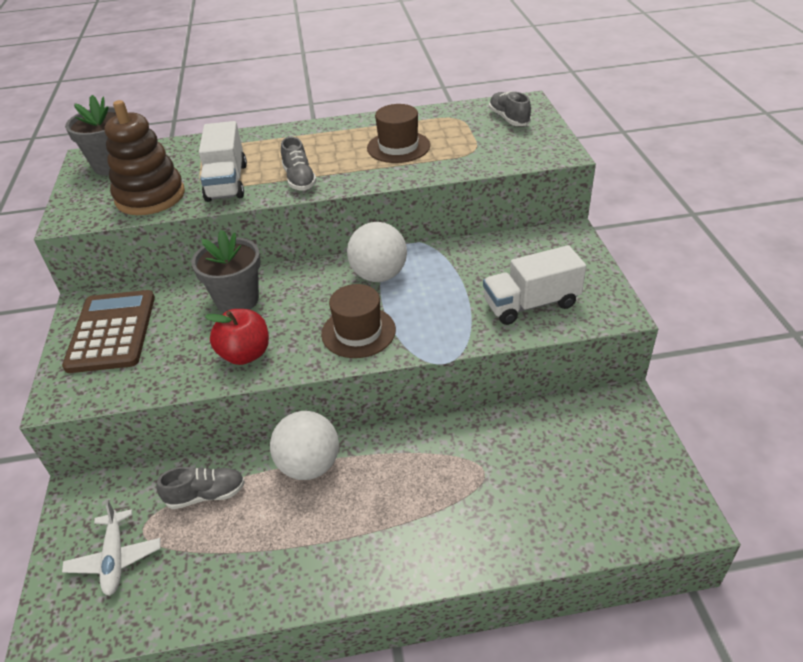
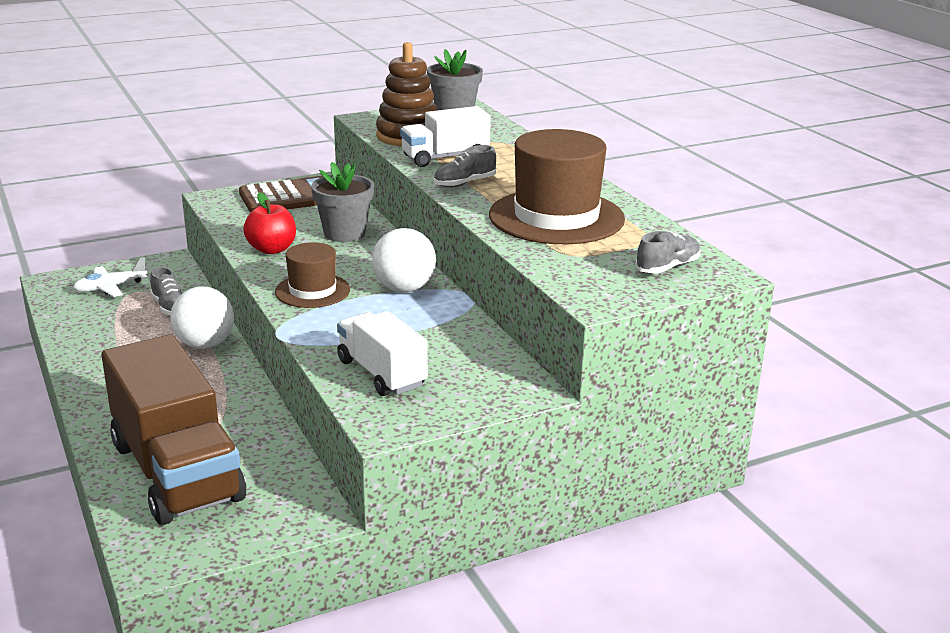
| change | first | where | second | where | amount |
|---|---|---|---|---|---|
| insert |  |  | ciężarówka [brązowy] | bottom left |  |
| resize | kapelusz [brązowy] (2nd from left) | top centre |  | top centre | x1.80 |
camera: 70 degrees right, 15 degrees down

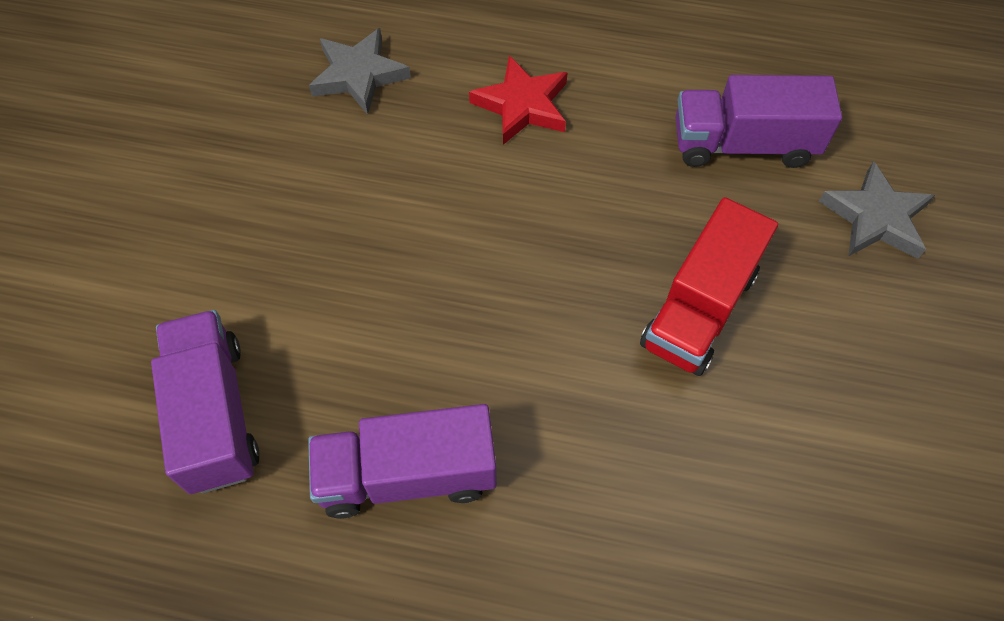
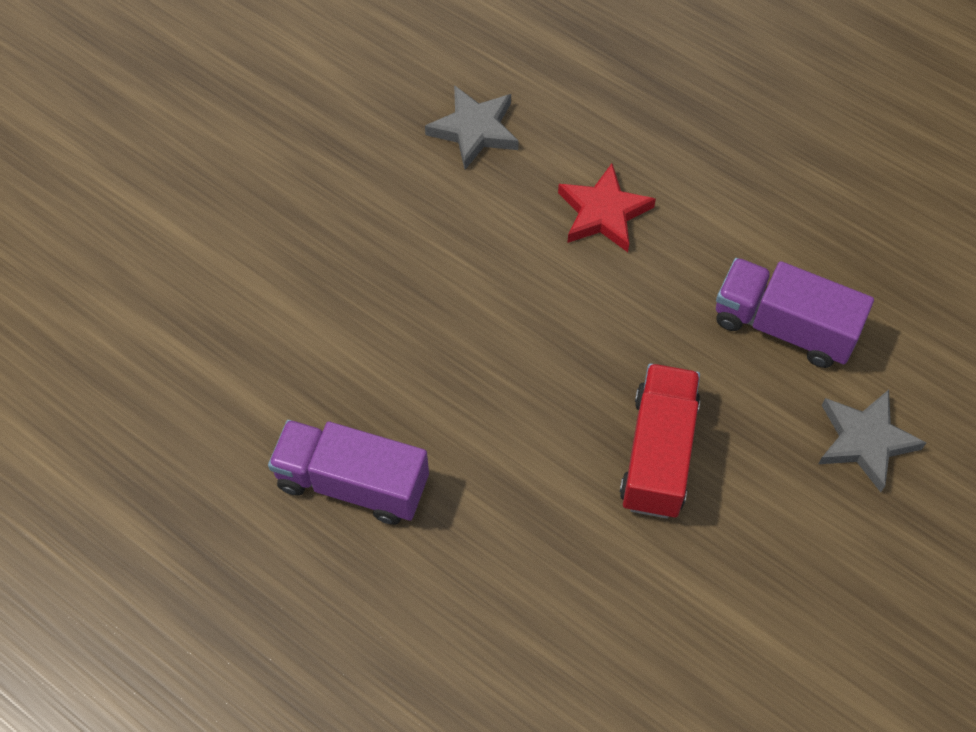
| change | first | where | second | where | amount |
|---|---|---|---|---|---|
| rotate | ciężarówka [czerwony] | middle right |  | middle right | 135 degrees clockwise |
| delete | ciężarówka [fioletowy] (1st from left) | middle left |  |  |  |
camera: 25 degrees right, 0 degrees up

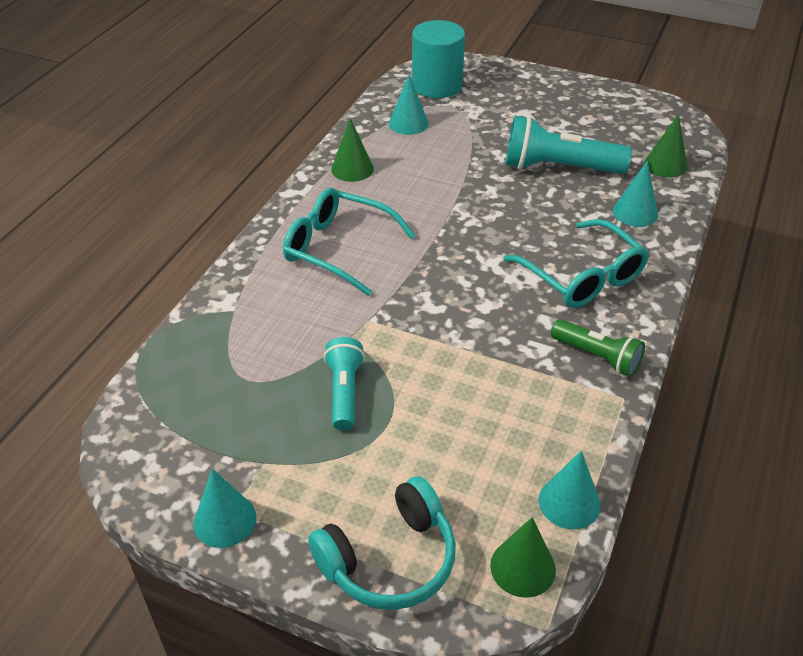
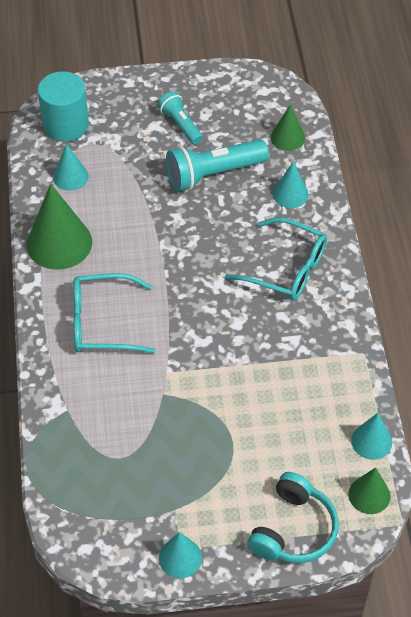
| change | first | where | second | where | amount |
|---|---|---|---|---|---|
| resize | stożek [zielony] (1st from left) | top centre |  | middle left | x1.79 |
| move | latarka [turkusowy] (1st from left) | centre |  | top centre |  |
| delete | latarka [zielony] | middle right |  |  |  |
camera: 30 degrees left, 10 degrees up

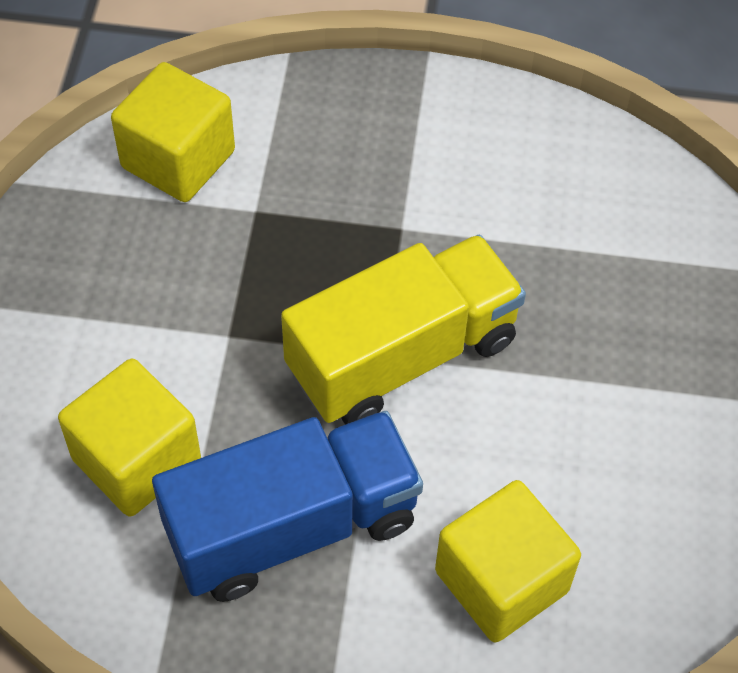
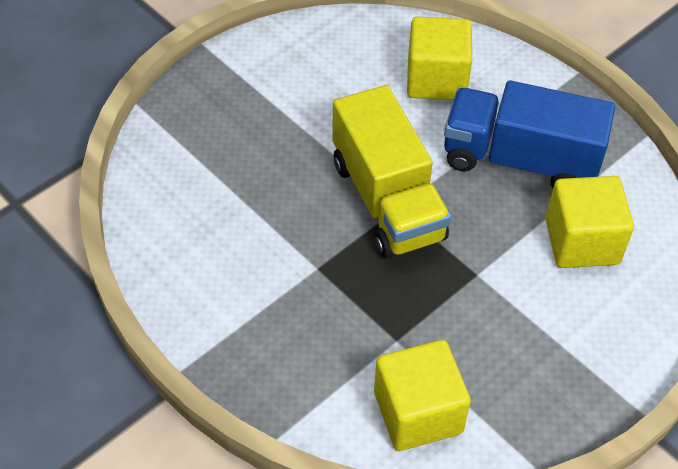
| change | first | where | second | where | amount |
|---|---|---|---|---|---|
| rotate | ciężarówka [żółty] | centre |  | centre | 120 degrees counterclockwise |
camera: 140 degrees left, 5 degrees down

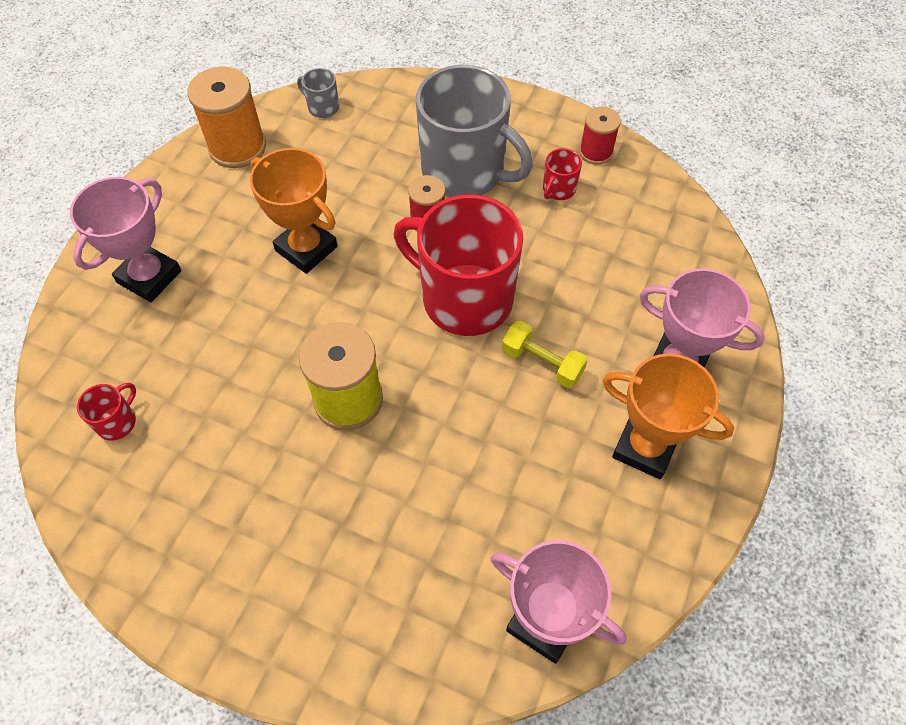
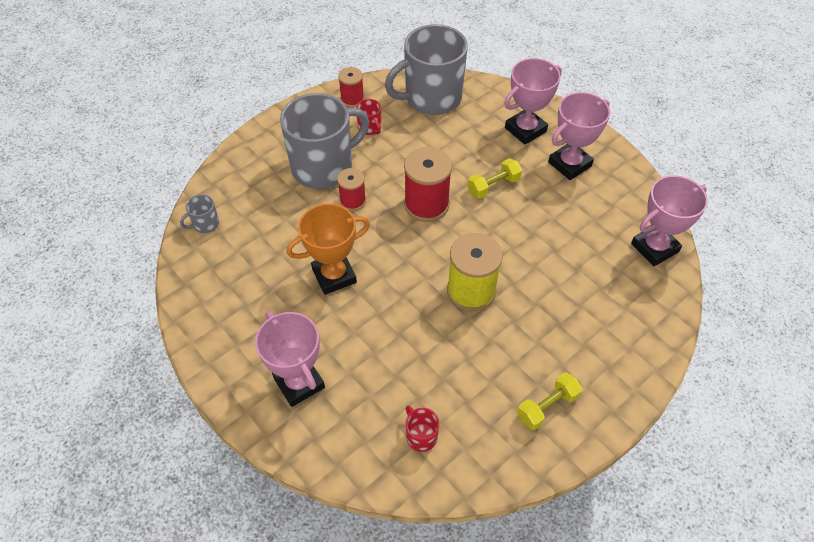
| change | first | where | second | where | amount |
|---|---|---|---|---|---|
| insert |  |  | kubek [szary] (3rd from left) | top centre |  |
| replace | kubek [czerwony] (2nd from left) | centre | szpulka [czerwony] (3rd from left) | centre |  |
| insert |  |  | hantel [żółty] (2nd from left) | bottom right |  |
| recolor | puchar [pomarańczowy] (2nd from left) | middle right | puchar [różowy] (3rd from left) | top right |  |
| delete | szpulka [pomarańczowy] | top left |  |  |  |
camera: 65 degrees left, 5 degrees down

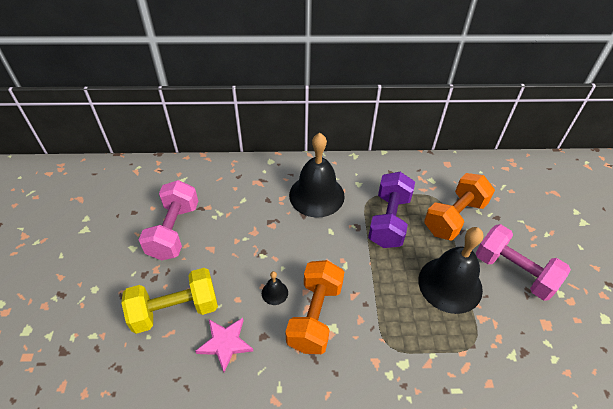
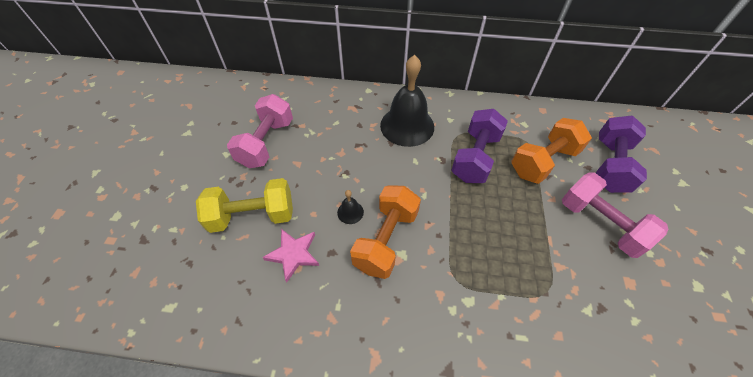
| change | first | where | second | where | amount |
|---|---|---|---|---|---|
| insert |  |  | hantel [fioletowy] (2nd from left) | middle right |  |
| delete | dzwonek [czarny] (3rd from left) | middle right |  |  |  |
camera: 10 degrees right, 5 degrees up

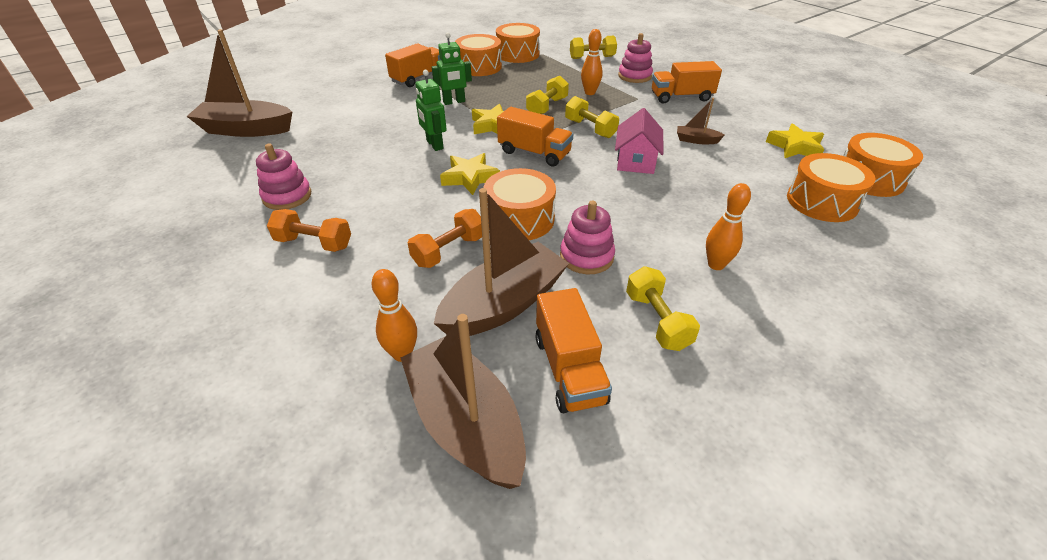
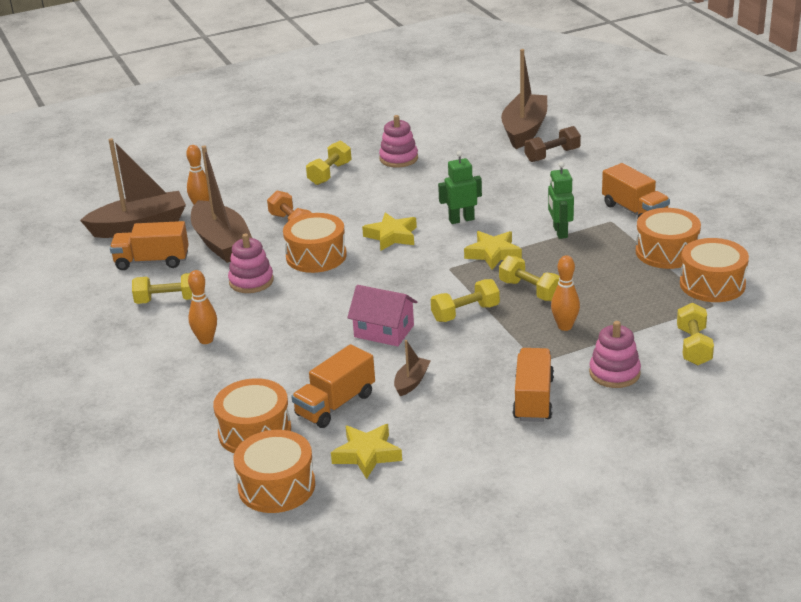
| change | first | where | second | where | amount |
|---|---|---|---|---|---|
| move | ciężarówka [pomarańczowy] (2nd from left) | top centre |  | centre |  |
| recolor | hantel [pomarańczowy] (1st from left) | middle left | hantel [żółty] (2nd from left) | top centre |  |
| insert |  |  | hantel [brązowy] | top right |  |
camera: 105 degrees right, 10 degrees down

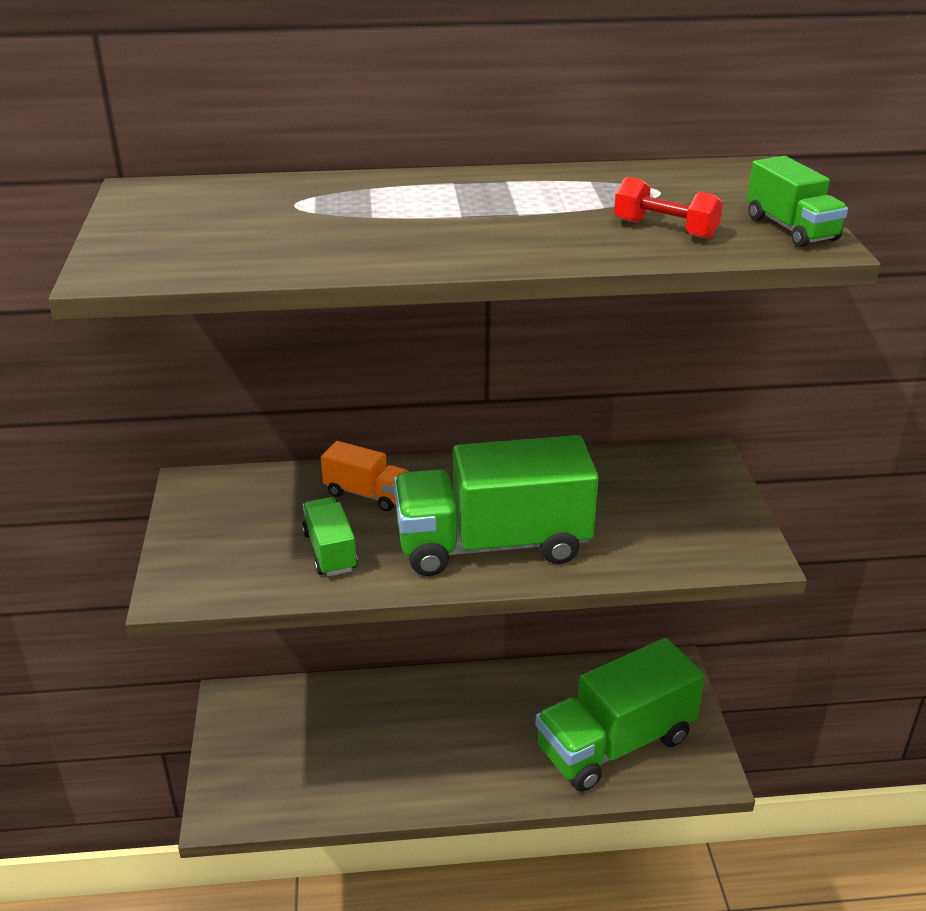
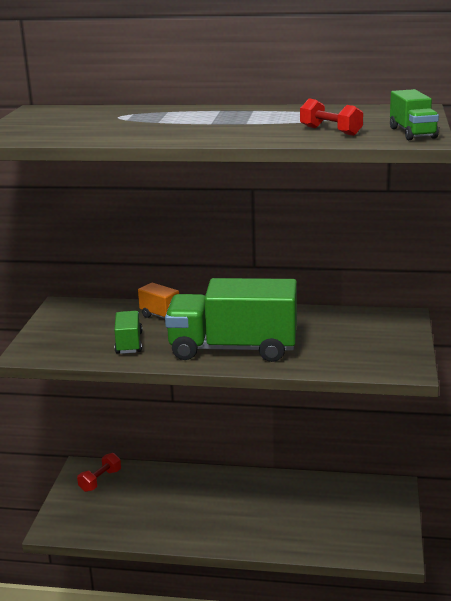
| change | first | where | second | where | amount |
|---|---|---|---|---|---|
| insert |  |  | hantel [czerwony] (1st from left) | bottom left |  |
| delete | ciężarówka [zielony] (3rd from left) | bottom right |  |  |  |
camera: 15 degrees right, 10 degrees down

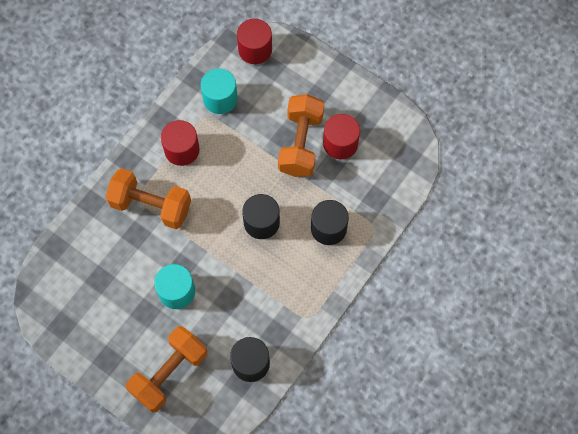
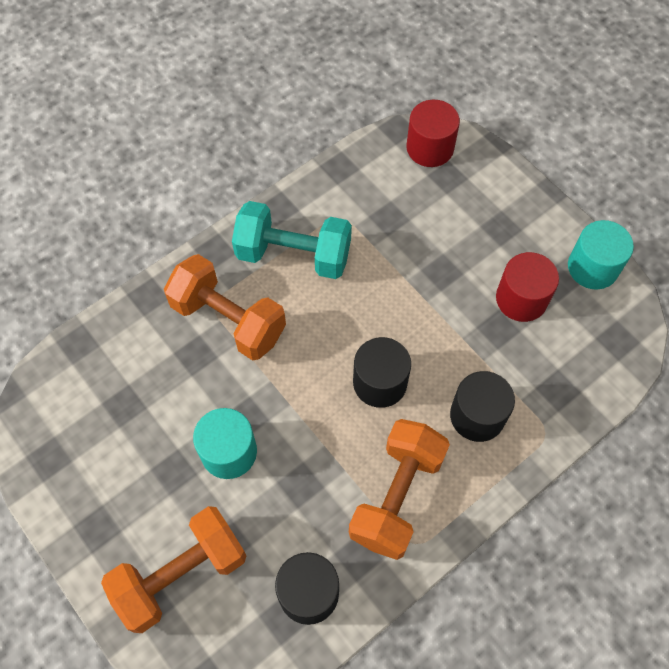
| change | first | where | second | where | amount |
|---|---|---|---|---|---|
| replace | walec [czerwony] (1st from left) | top left | hantel [turkusowy] | centre |  |
| move | hantel [pomarańczowy] (3rd from left) | top centre |  | bottom centre |  |
| move | walec [turkusowy] (2nd from left) | top centre |  | middle right |  |
camera: 15 degrees right, 5 degrees down

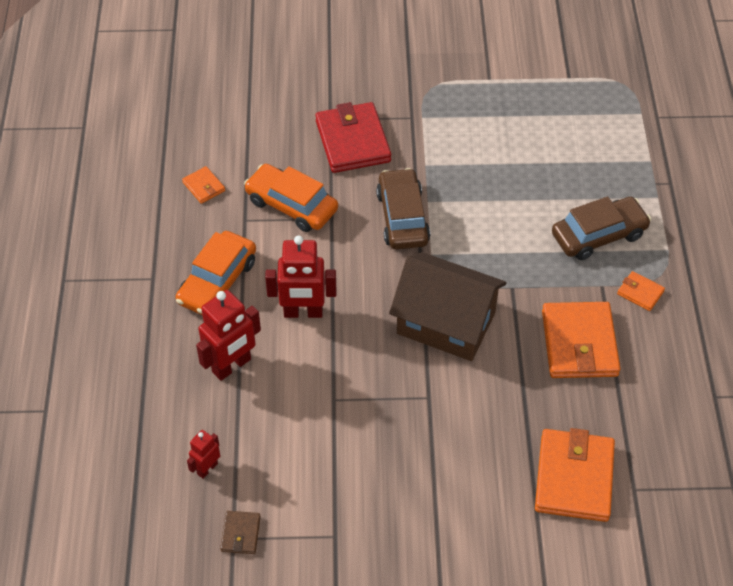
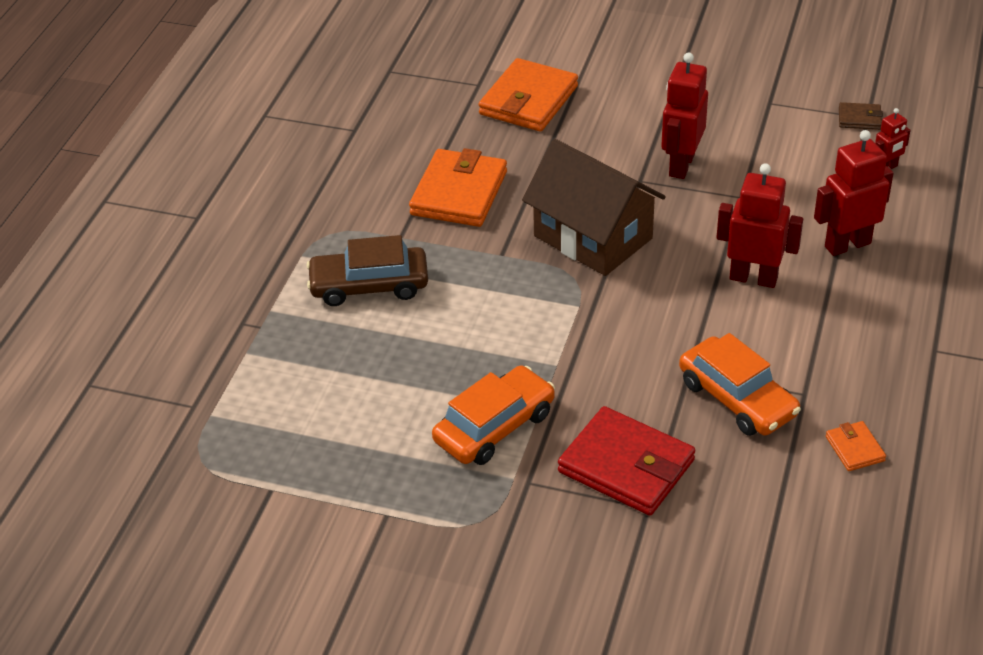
| change | first | where | second | where | amount |
|---|---|---|---|---|---|
| move | samochód [pomarańczowy] (1st from left) | middle left |  | centre |  |
| rotate | portfel [czerwony] | top centre |  | bottom centre | 60 degrees counterclockwise |
| insert |  |  | robot [czerwony] (1st from left) | top right |  |
| rotate | portfel [brązowy] | bottom left |  | top right | 75 degrees clockwise |
| delete | samochód [brązowy] (1st from left) | centre |  |  |  |
| delete | portfel [pomarańczowy] (4th from left) | middle right |  |  |  |
camera: 160 degrees left, 10 degrees down

